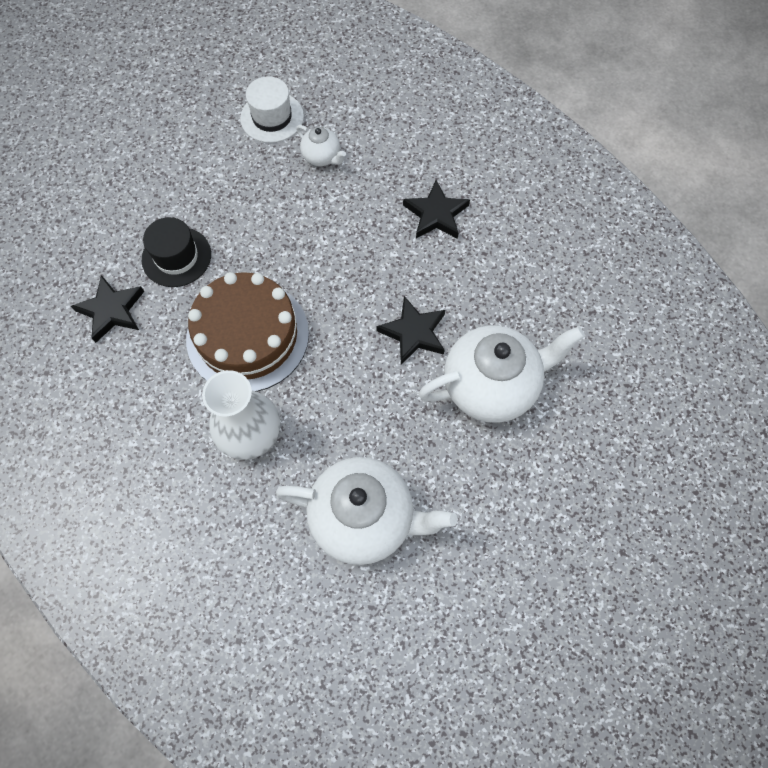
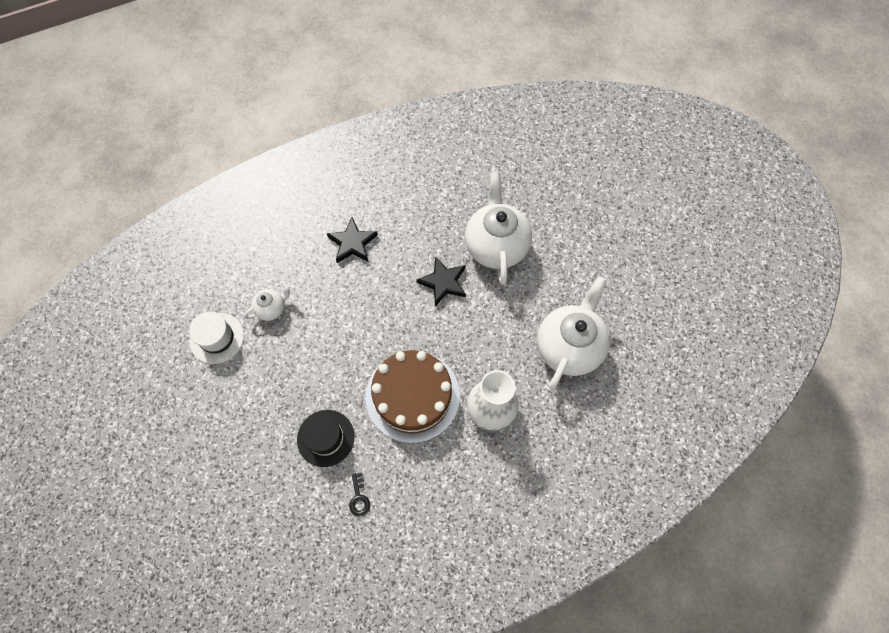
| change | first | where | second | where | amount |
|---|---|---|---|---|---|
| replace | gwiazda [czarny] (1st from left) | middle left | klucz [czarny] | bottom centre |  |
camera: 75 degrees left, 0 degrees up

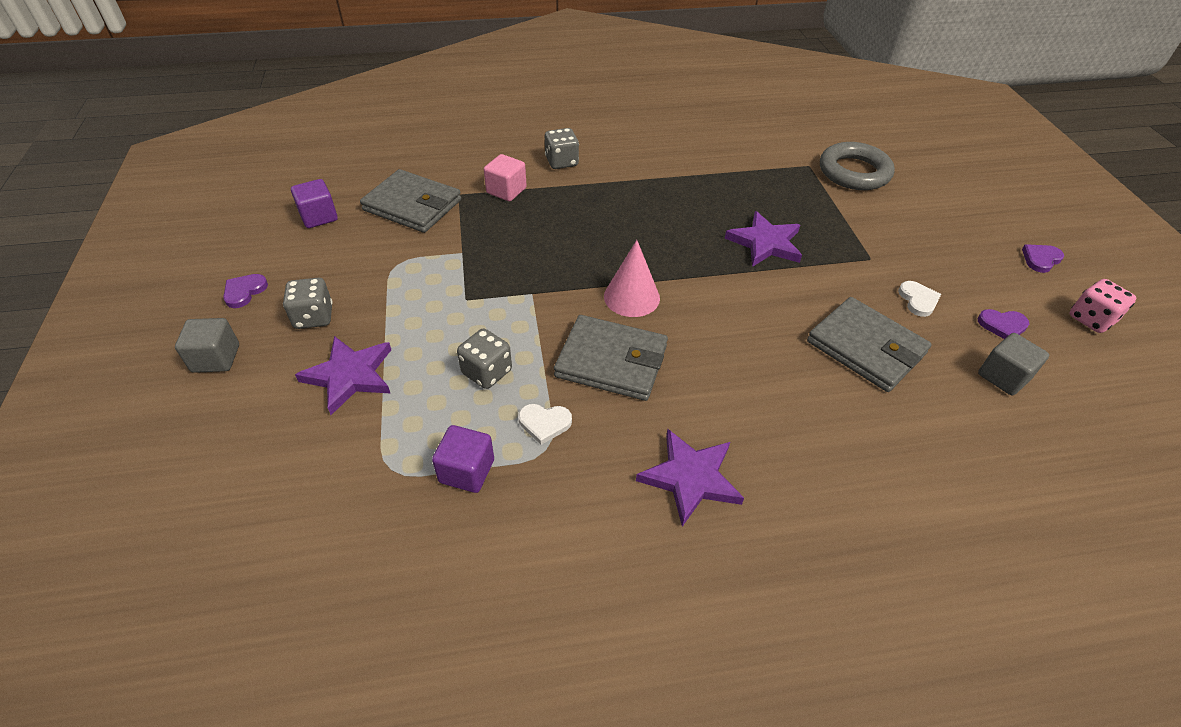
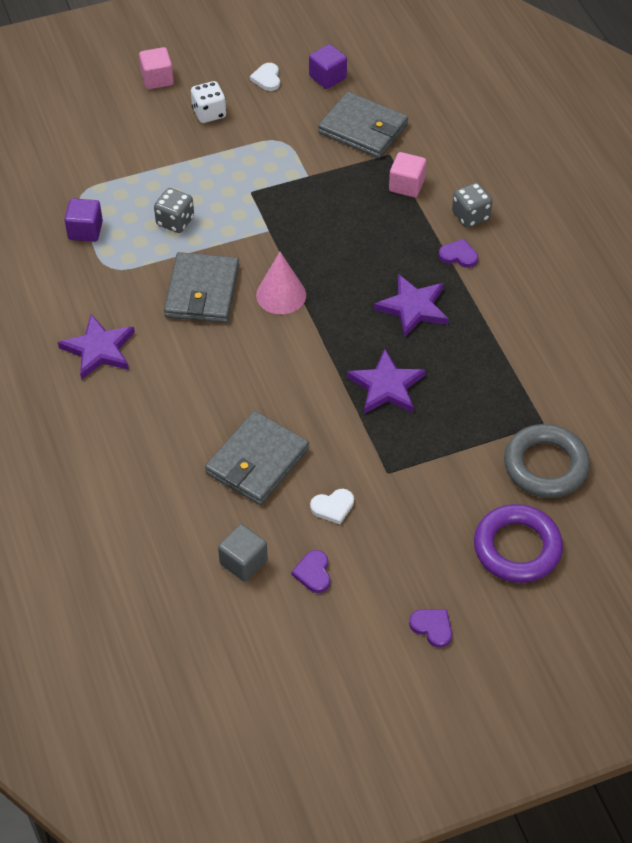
| change | first | where | second | where | amount |
|---|---|---|---|---|---|
| recolor | sześcian [szary] (1st from left) | middle left | sześcian [różowy] (1st from left) | top left |  |
| recolor | kostka do gry [szary] (1st from left) | middle left | kostka do gry [biały] | top left |  |
| move | serce [biały] (1st from left) | centre |  | top centre |  |
| rotate | portfel [szary] (1st from left in the first image) | top centre | portfel [szary] (3rd from left) | top centre | 75 degrees counterclockwise |
| move | gwiazda [fioletowy] (1st from left in the first image) | middle left | gwiazda [fioletowy] (3rd from left) | centre |  |
| move | serce [fioletowy] (1st from left in the first image) | middle left | serce [fioletowy] (3rd from left) | top right |  |
| insert |  |  | pierścień [fioletowy] | middle right |  |
| delete | kostka do gry [różowy] | middle right |  |  |  |
camera: 80 degrees right, 5 degrees up

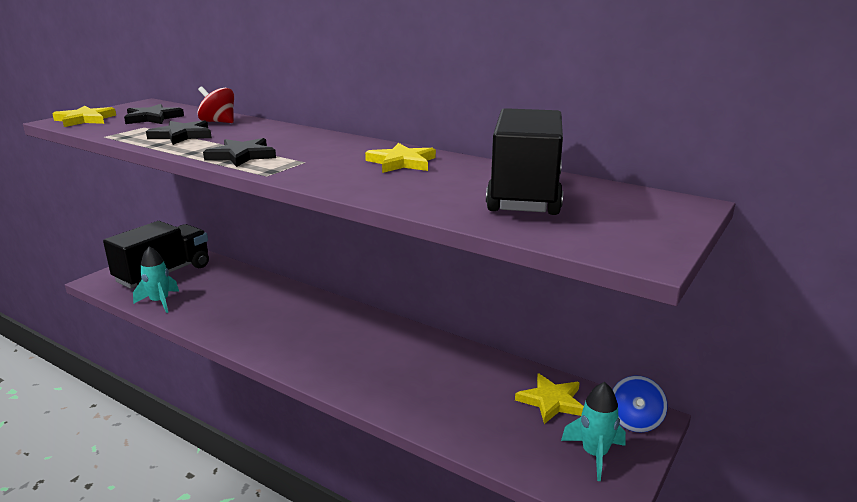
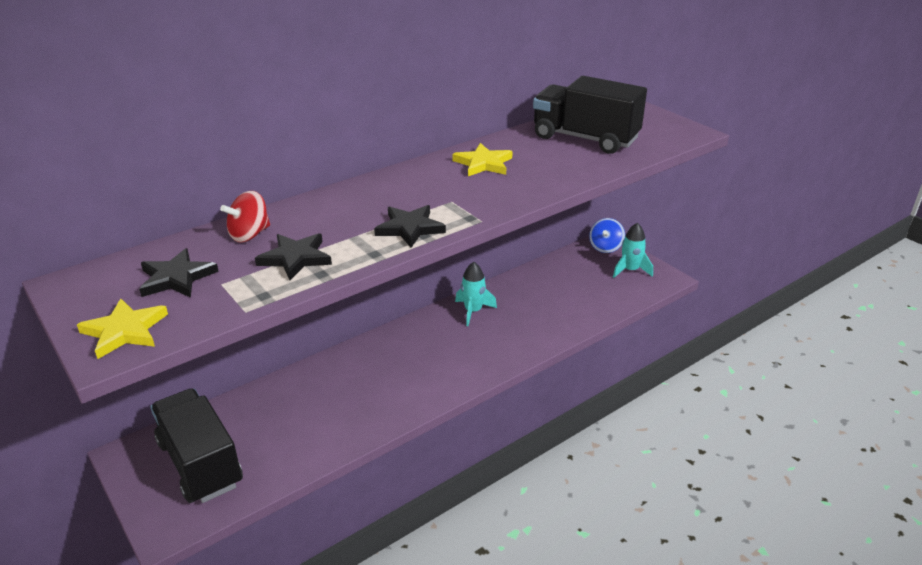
| change | first | where | second | where | amount |
|---|---|---|---|---|---|
| move | rakieta [turkusowy] (1st from left) | middle left |  | centre |  |
| rotate | bączek [niebieski] | bottom right |  | centre | 75 degrees clockwise |
| delete | gwiazda [żółty] (3rd from left) | bottom centre |  |  |  |
camera: 70 degrees left, 10 degrees up

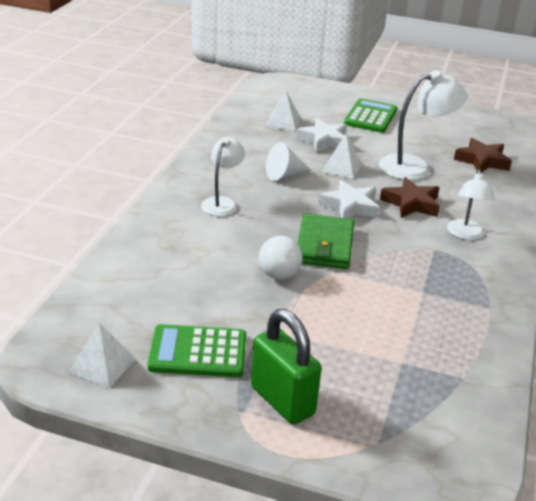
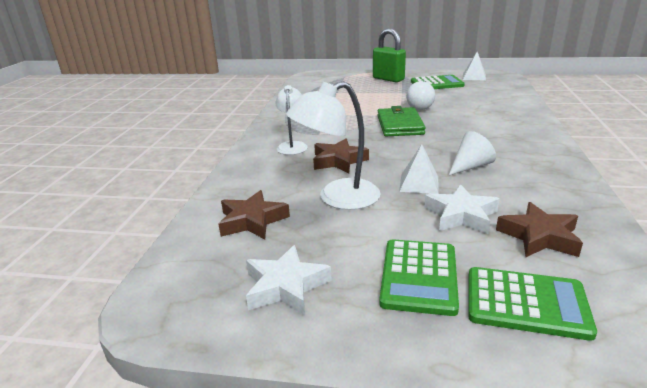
| change | first | where | second | where | amount |
|---|---|---|---|---|---|
| move | gwiazda [biały] (2nd from left in the first image) | centre | gwiazda [biały] (1st from left) | bottom centre |  |
| insert |  |  | kalkulator [zielony] (3rd from left) | bottom right |  |
| replace | piramida [biały] (2nd from left) | top centre | gwiazda [brązowy] (3rd from left) | middle right |  |
| delete | lampka [biały] (1st from left) | centre |  |  |  |
camera: 175 degrees right, 5 degrees down

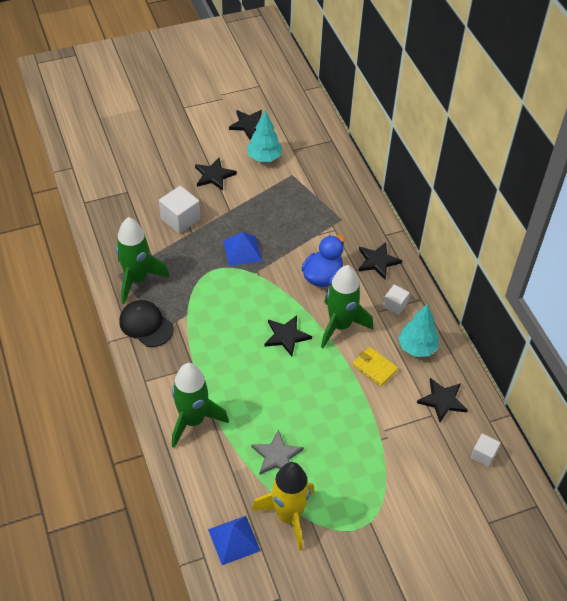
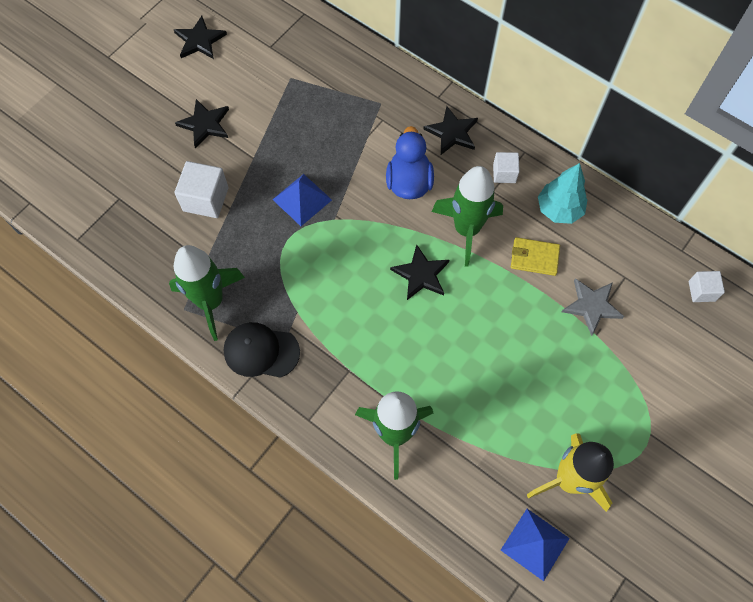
| change | first | where | second | where | amount |
|---|---|---|---|---|---|
| move | gwiazda [szary] | bottom centre |  | middle right |  |
| delete | drzewko [turkusowy] (1st from left) | top centre |  |  |  |
| delete | gwiazda [czarny] (5th from left) | middle right |  |  |  |
camera: 30 degrees left, 15 degrees up

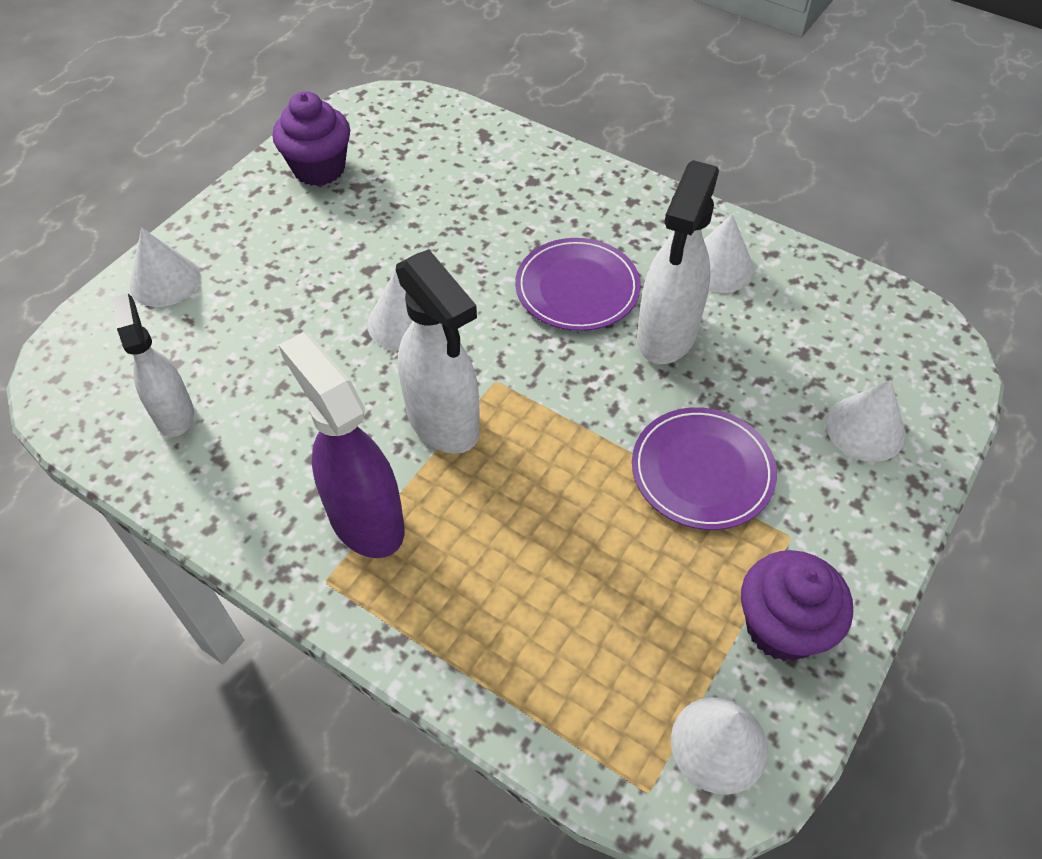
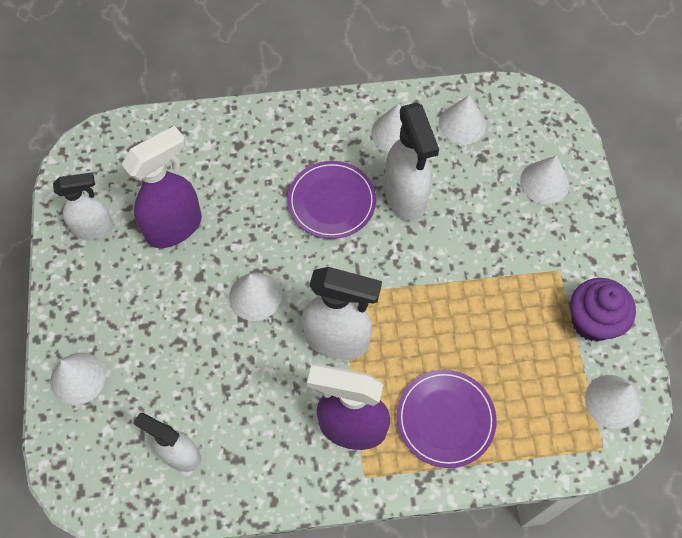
| change | first | where | second | where | amount |
|---|---|---|---|---|---|
| replace | muffinka [fioletowy] (1st from left) | top left | spryskiwacz [biały] (1st from left) | middle left |  |
| insert |  |  | spryskiwacz [fioletowy] (1st from left) | middle left |  |
| move | talerz [fioletowy] (2nd from left) | middle right |  | bottom centre |  |
| insert |  |  | stożek [biały] (4th from left) | top right |  |
camera: 40 degrees left, 10 degrees up

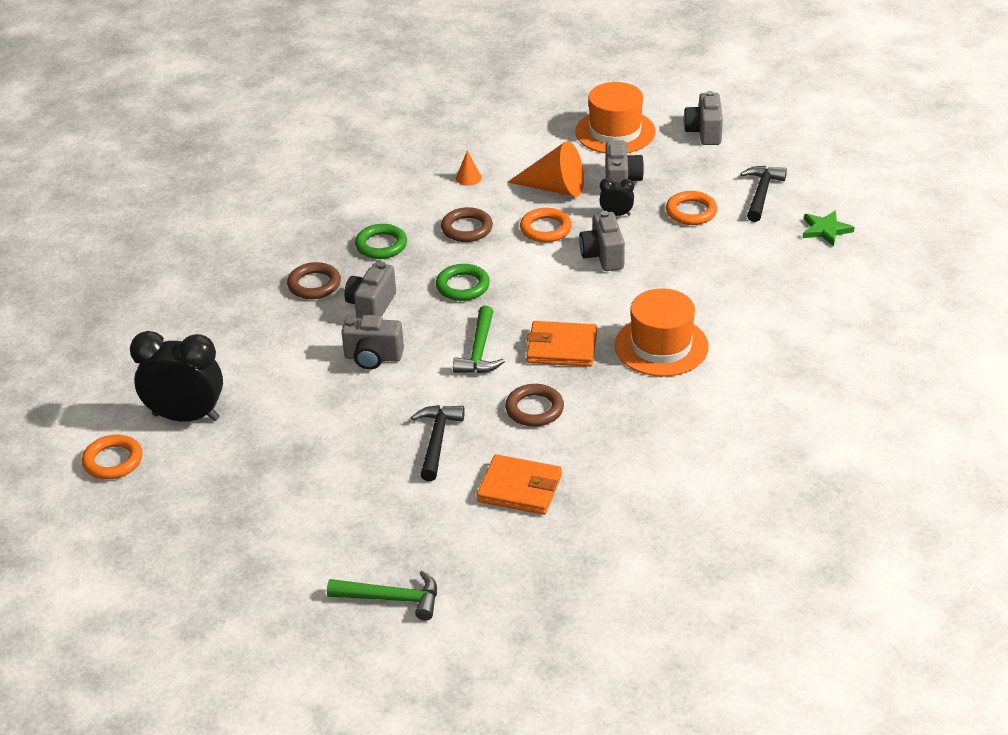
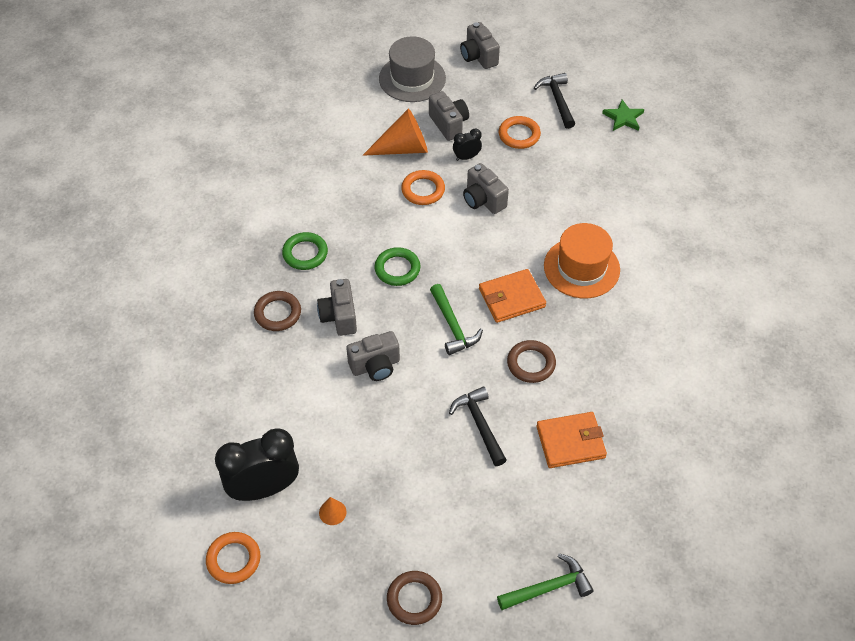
| change | first | where | second | where | amount |
|---|---|---|---|---|---|
| move | stożek [pomarańczowy] (1st from left) | top centre |  | bottom centre |  |
| recolor | kapelusz [pomarańczowy] (1st from left) | top centre | kapelusz [szary] | top centre |  |
| move | pierścień [brązowy] (2nd from left) | top centre |  | bottom centre |  |
camera: 30 degrees left, 15 degrees up

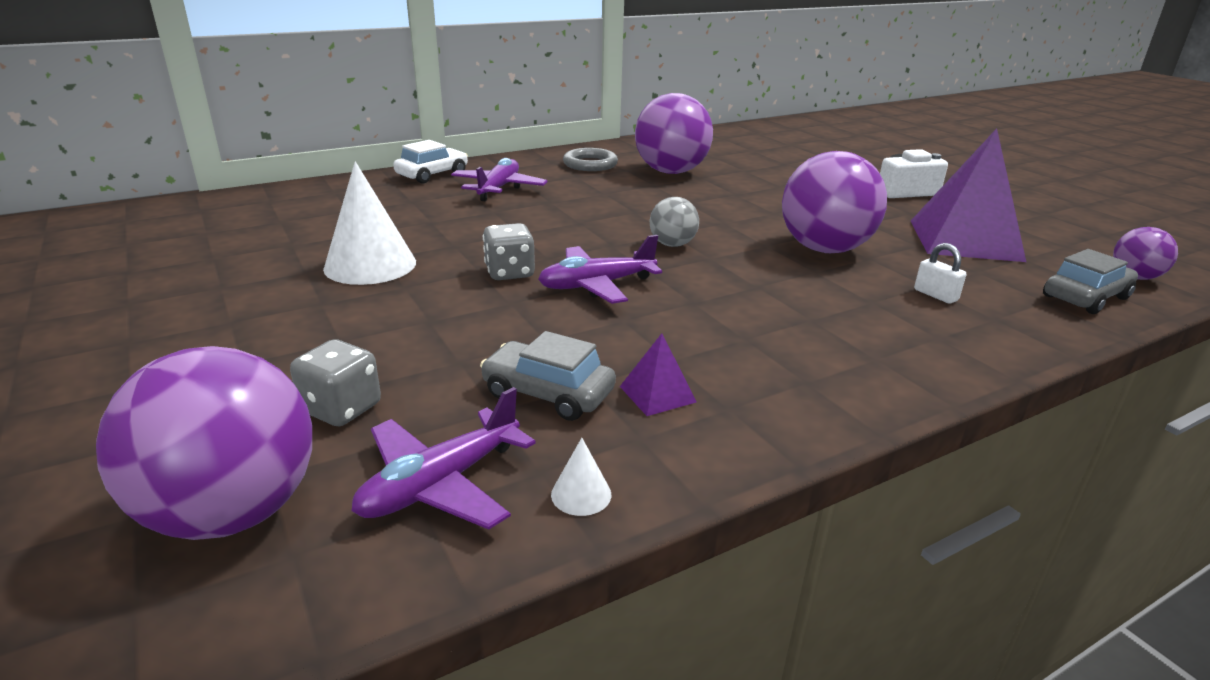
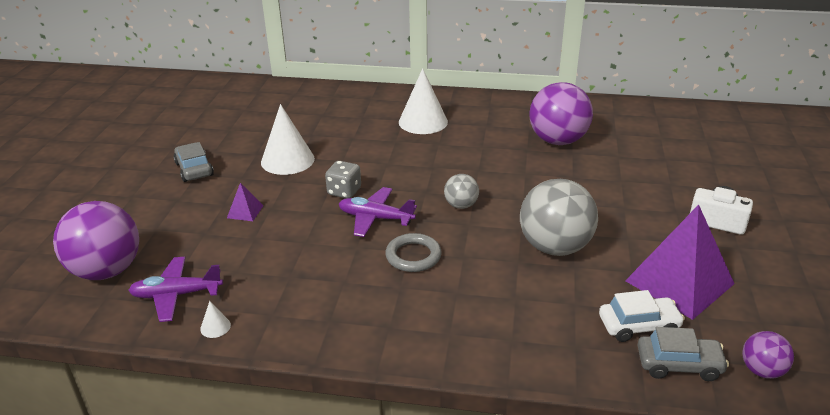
| change | first | where | second | where | amount |
|---|---|---|---|---|---|
| move | samochód [szary] (1st from left) | centre |  | middle left |  |
| move | piramida [fioletowy] (1st from left) | centre |  | middle left |  |
| move | pierścień [szary] | top centre |  | centre |  |
| replace | samolot [fioletowy] (2nd from left) | top centre | stożek [biały] (3rd from left) | top centre |  |
| recolor | piłka [fioletowy] (3rd from left) | top right | piłka [szary] (2nd from left) | middle right |  |
| move | samochód [biały] | top centre |  | bottom right |  |
| delete | kostka do gry [szary] (1st from left) | middle left |  |  |  |
| delete | kłódka [biały] | middle right |  |  |  |
camera: 40 degrees right, 5 degrees up

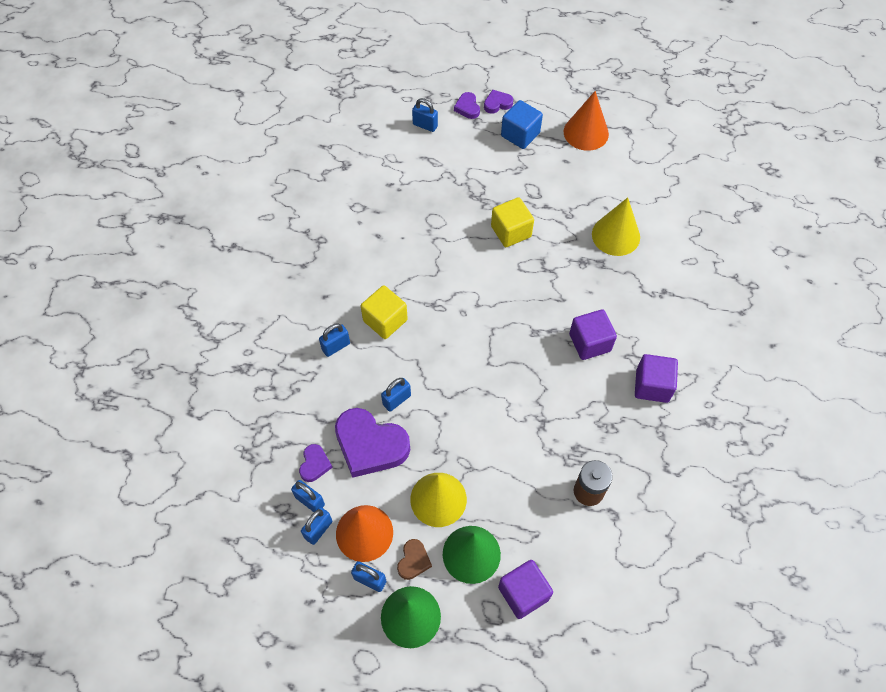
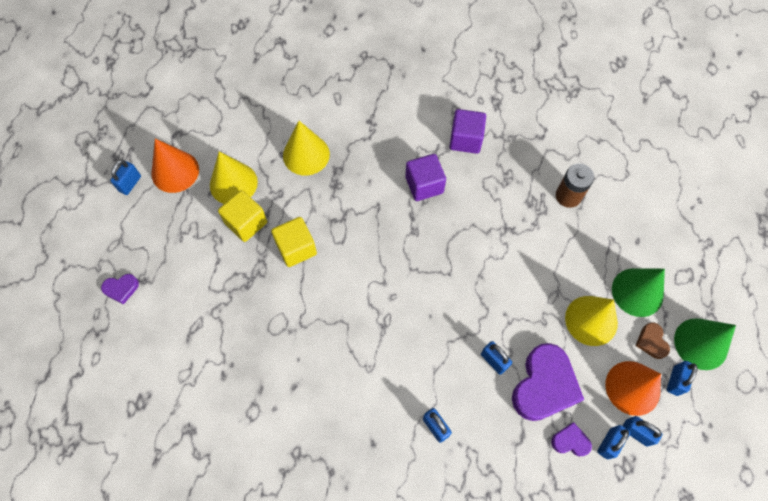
| change | first | where | second | where | amount |
|---|---|---|---|---|---|
| move | kłódka [niebieski] (6th from left in the first image) | top centre | kłódka [niebieski] (1st from left) | middle left |  |
| insert |  |  | stożek [żółty] (1st from left) | middle left |  |
| move | sześcian [żółty] (1st from left) | centre |  | middle left |  |
| rotate | serce [brązowy] | bottom centre |  | bottom right | 120 degrees counterclockwise |
| delete | serce [fioletowy] (4th from left) | top centre |  |  |  |
| delete | sześcian [fioletowy] (1st from left) | bottom centre |  |  |  |
| delete | sześcian [niebieski] | top centre |  |  |  |
camera: 90 degrees left, 5 degrees up

